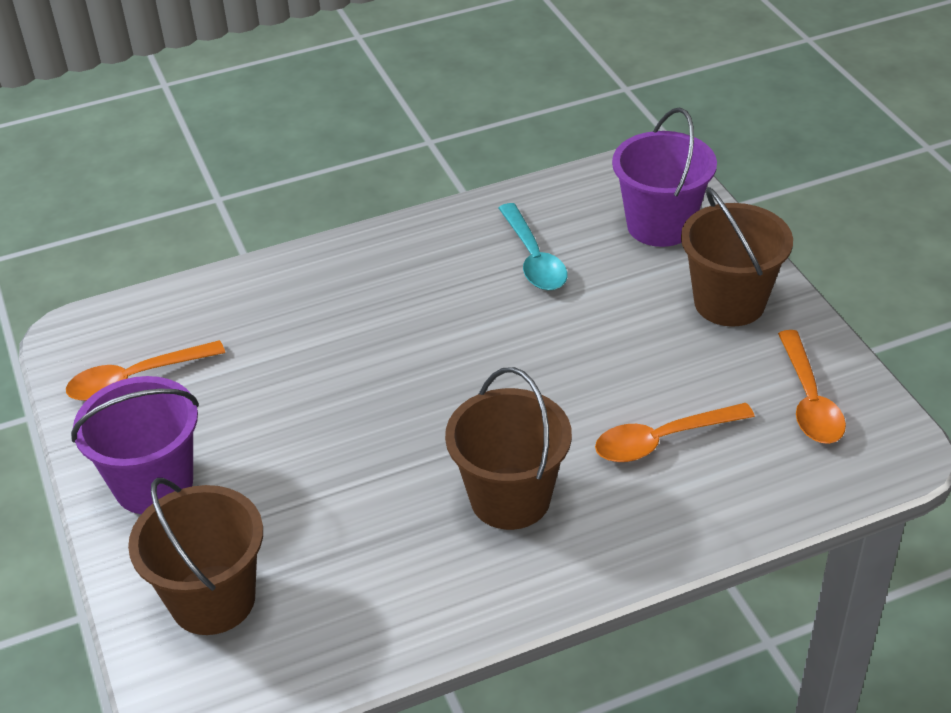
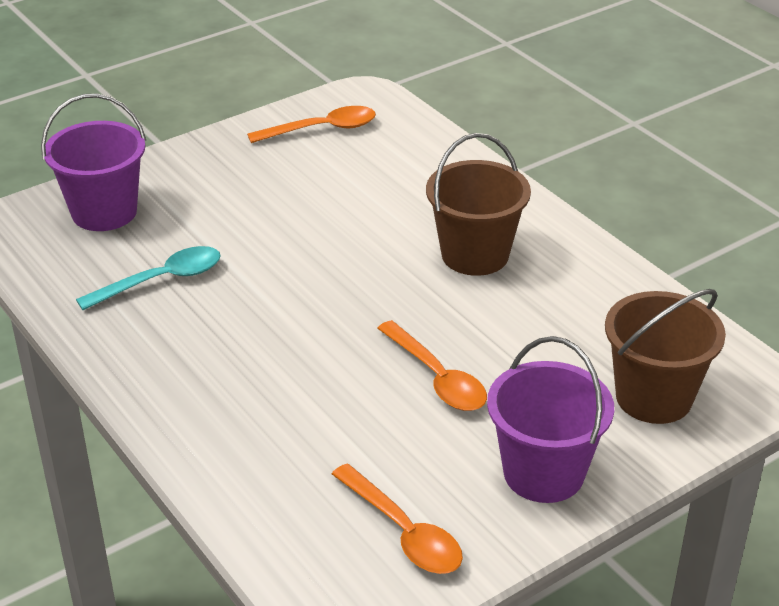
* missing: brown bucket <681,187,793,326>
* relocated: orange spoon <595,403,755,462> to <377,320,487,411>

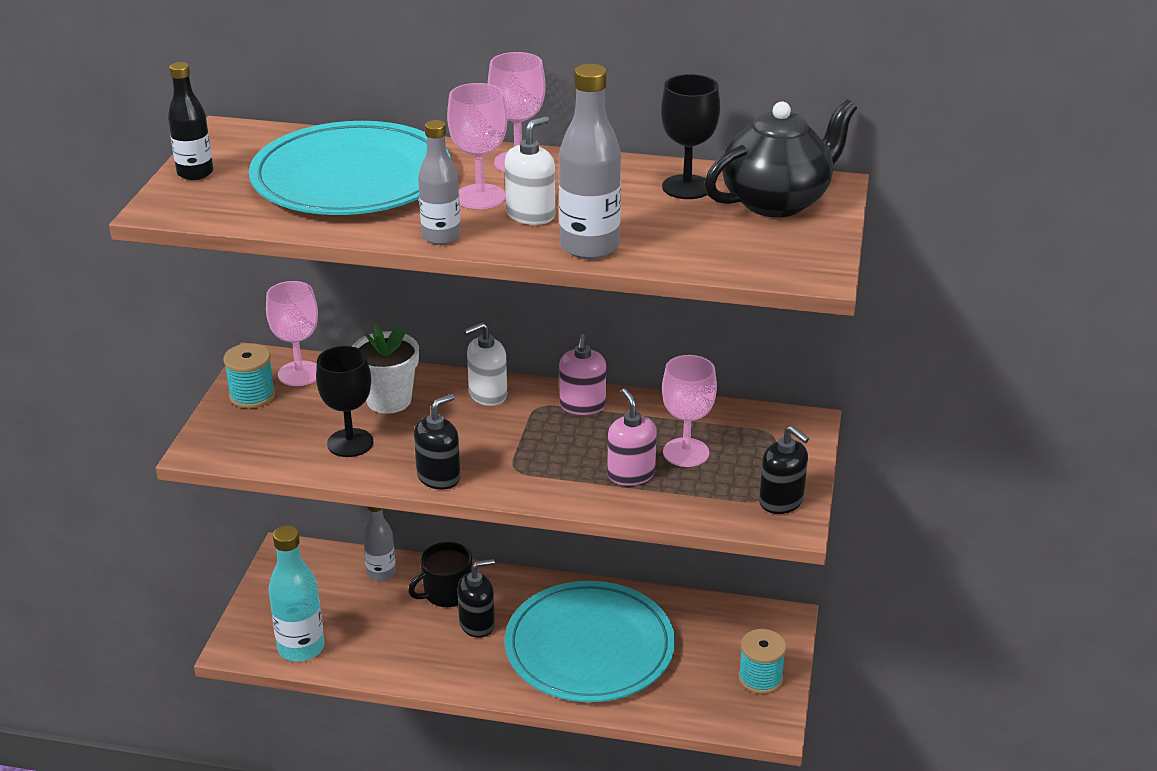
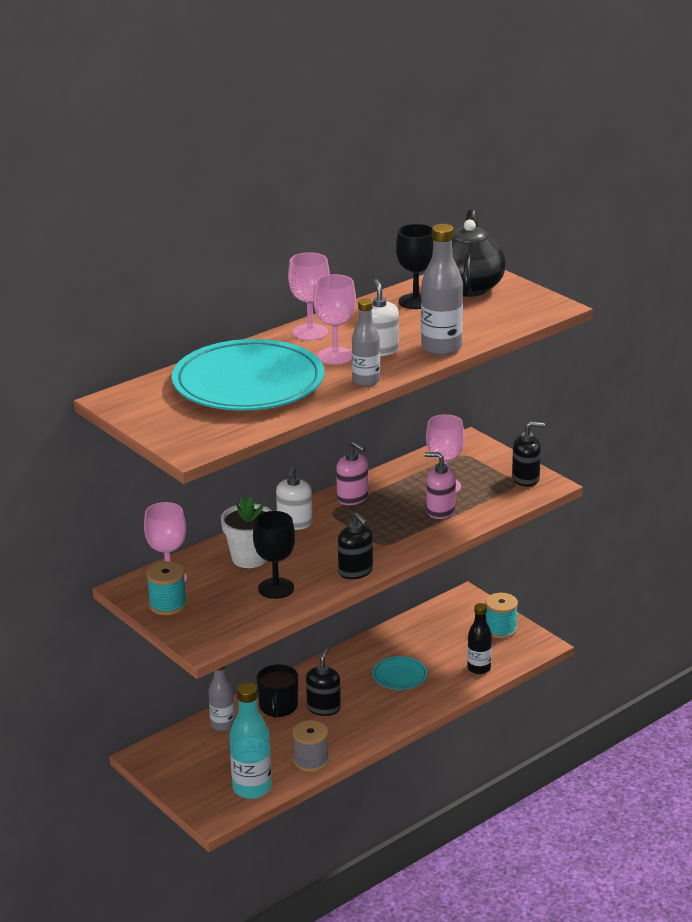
* appeared: grey spool <293,720,329,772>
* relocated: black bottle <168,62,213,180> to <467,603,492,674>
* spun: black soap dispenser <414,394,461,490> = <338,512,373,579> 150 degrees clockwise
* size: turquoise plate <505,581,675,702> = <372,656,427,690> x0.42

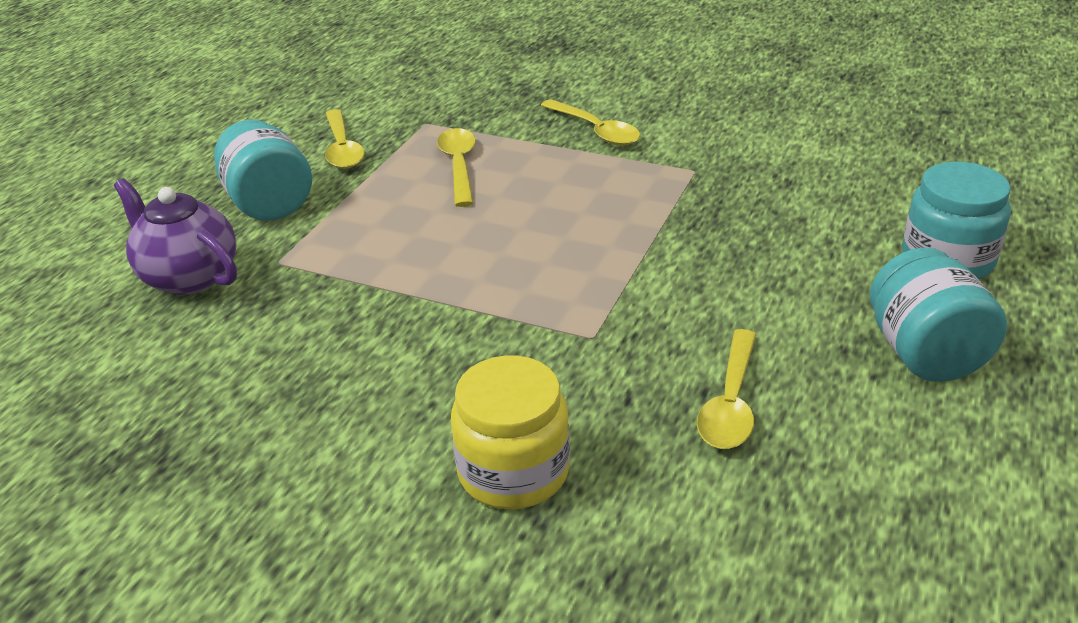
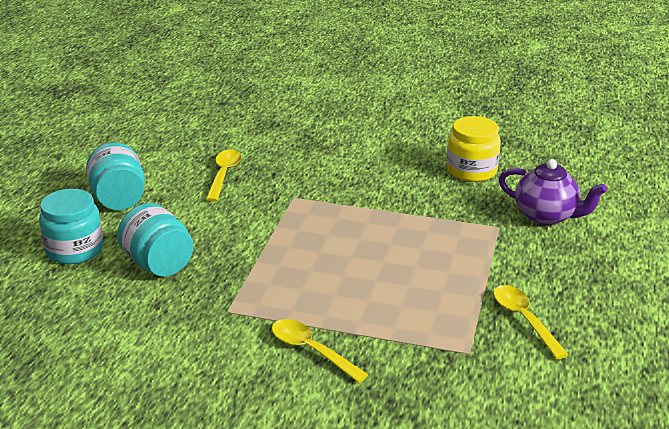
* missing: yellow spoon <437,128,476,207>
* relocated: turquoise jar <214,120,312,221> to <117,203,194,277>
* relocated: yellow jar <451,356,570,509> to <447,116,501,182>

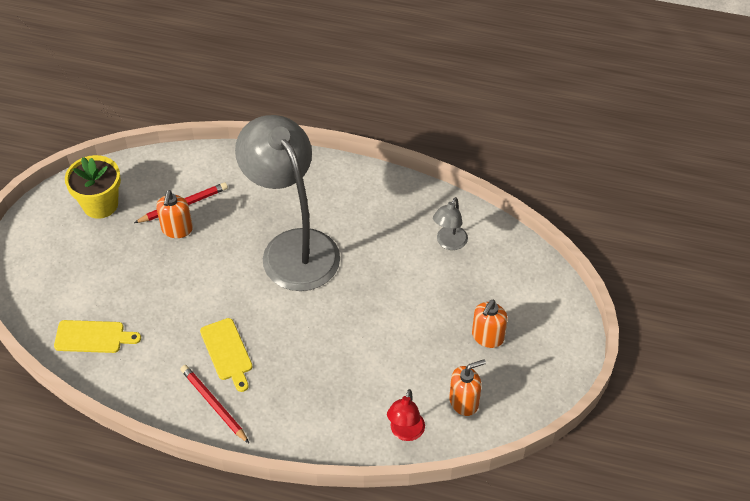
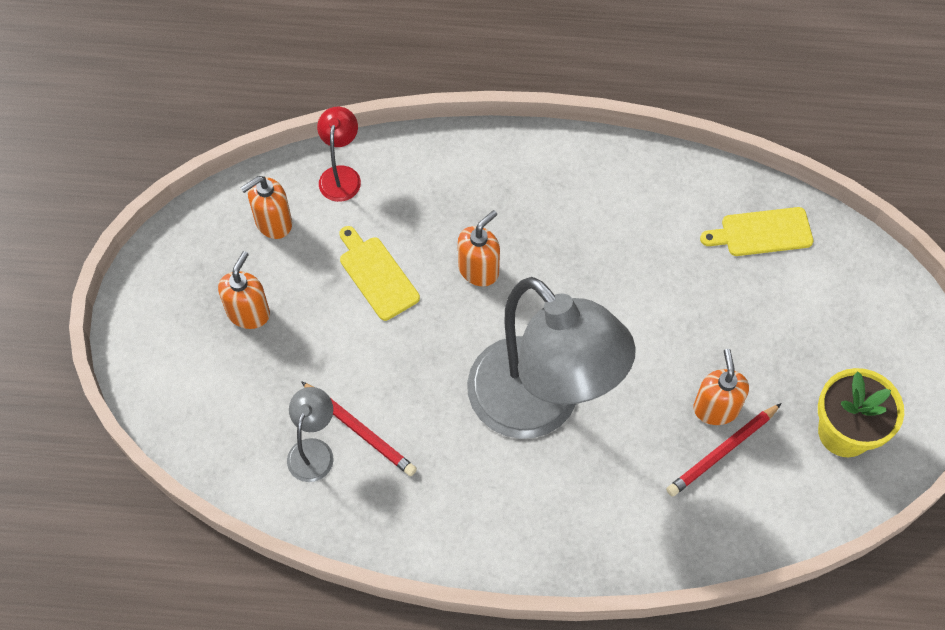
* appeared: orange soap dispenser <458,210,500,286>
* relocated: red pencil <180,365,249,443> to <301,381,417,476>
* relocated: yellow cutting board <200,318,252,392> to <340,226,420,321>

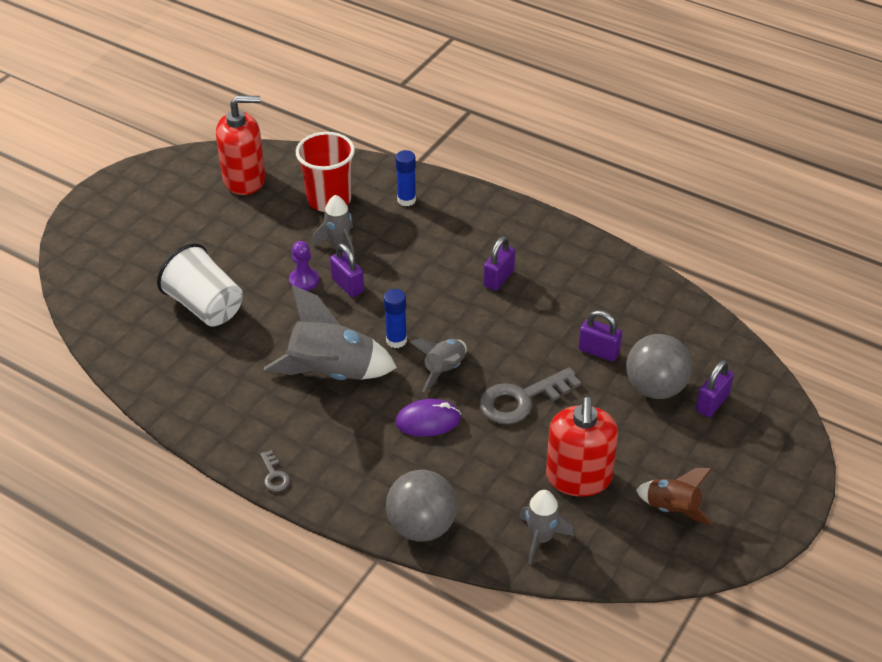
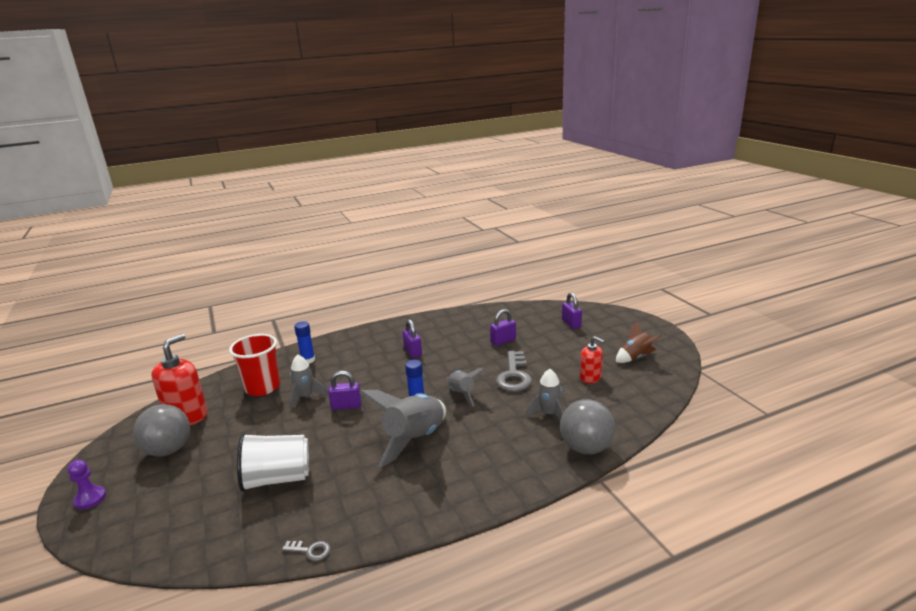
* missing: purple mouse <395,399,461,437>
* relocated: grey key <260,450,290,492> to <282,541,331,561>
* relocated: purple pawn <289,241,319,291> to <68,460,106,509>
* relocated: grey rocket <519,490,574,564> to <526,369,564,421>
* relocated: grey ball <626,334,692,399> to <133,404,190,456>
* size: red soap dispenser <546,397,618,496> = <580,336,604,383> x0.58

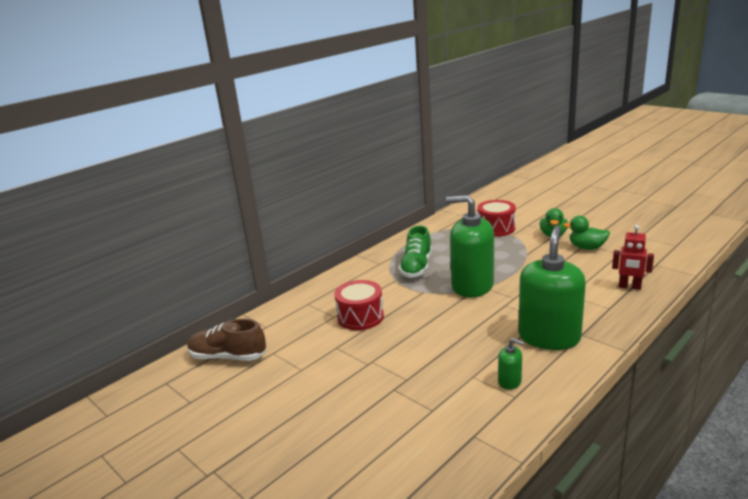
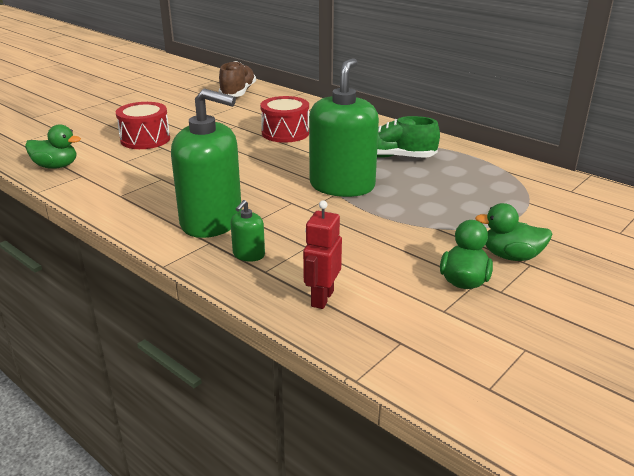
* appeared: green duck <25,124,81,169>
* relocated: red drum <477,200,516,237> to <116,102,170,149>
* relocated: green soap dispenser <498,338,524,390> to <230,200,265,262>

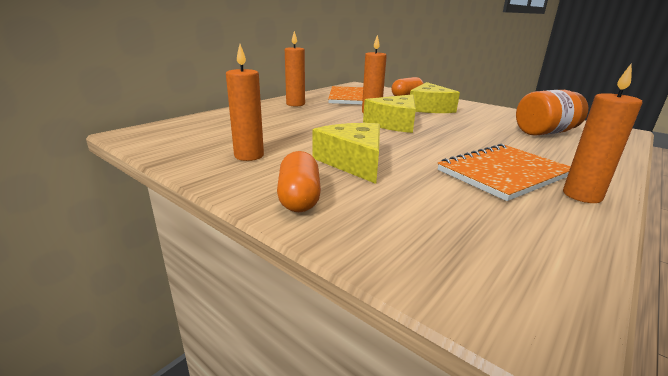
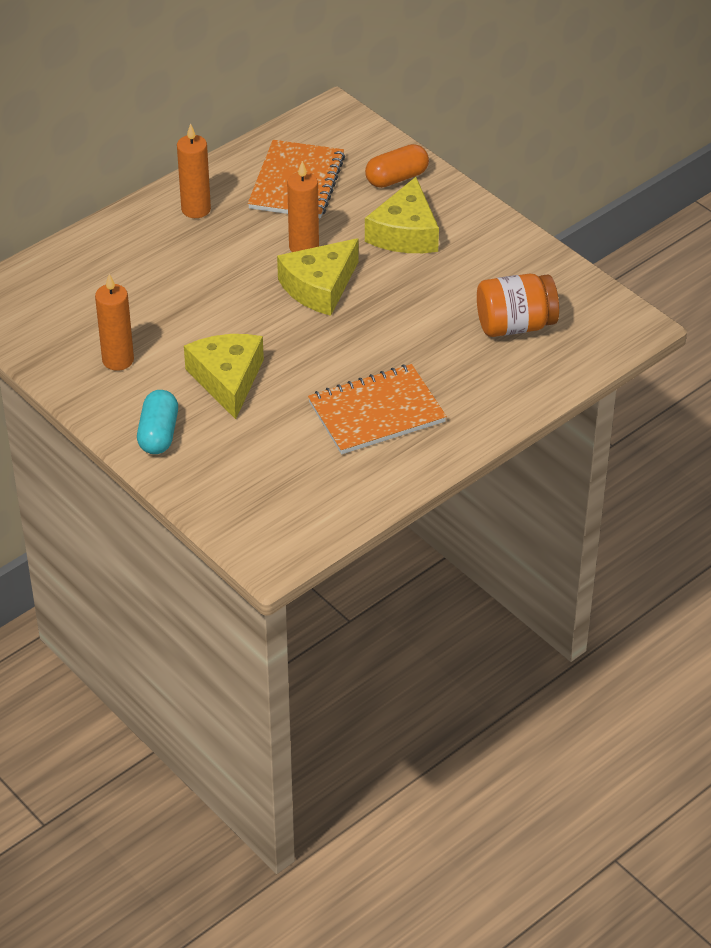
* missing: orange candle <563,63,643,203>
* colour: orange capsule <277,151,321,212> to turquoise capsule <137,390,178,454>

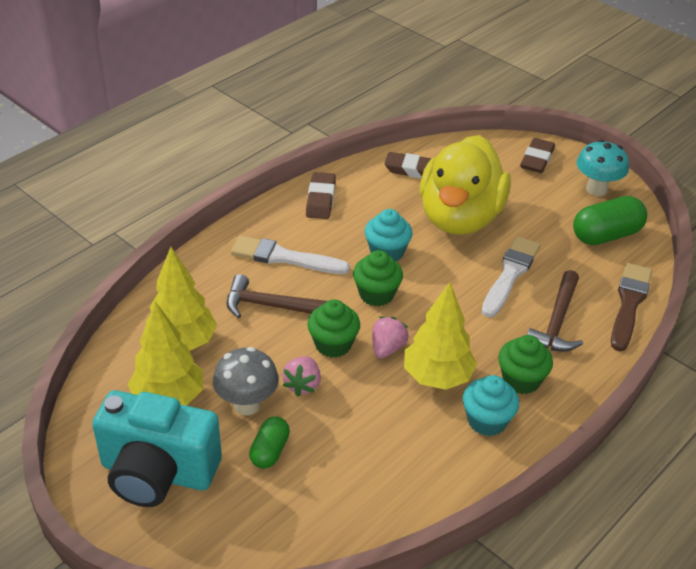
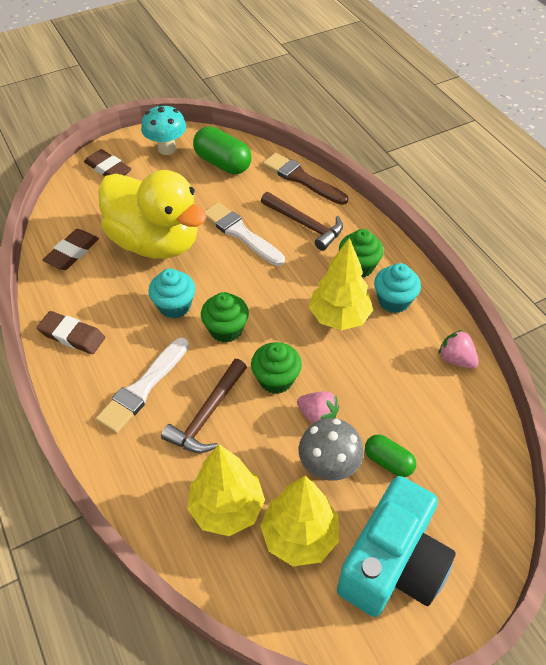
* relocated: pink strawberry <372,317,408,358> to <438,330,479,369>
* spun: green capsule <573,196,647,245> = <193,126,252,174> 45 degrees counterclockwise

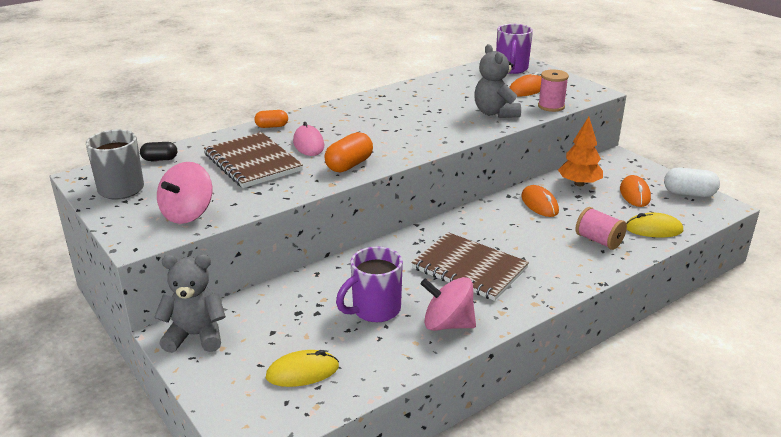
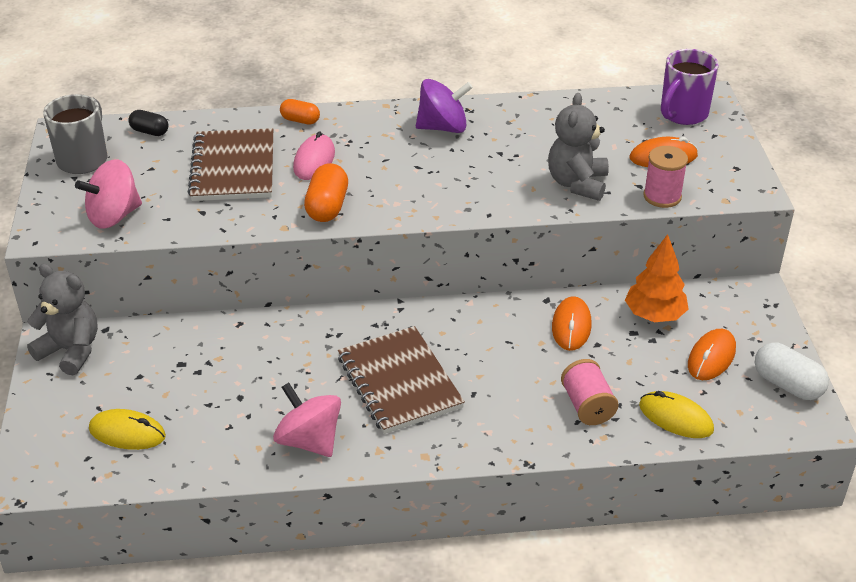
* missing: purple mug <336,246,403,322>
* appeared: purple spinning top <416,79,473,133>
* spun: orange capsule <325,132,373,172> = <304,163,348,222> 60 degrees counterclockwise

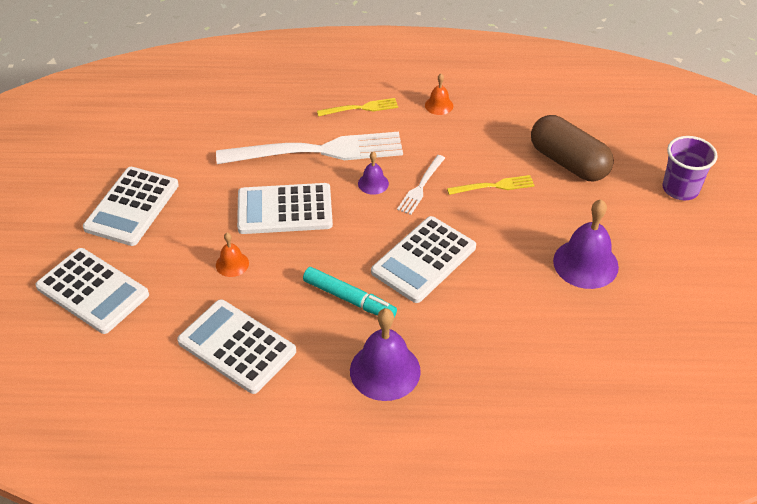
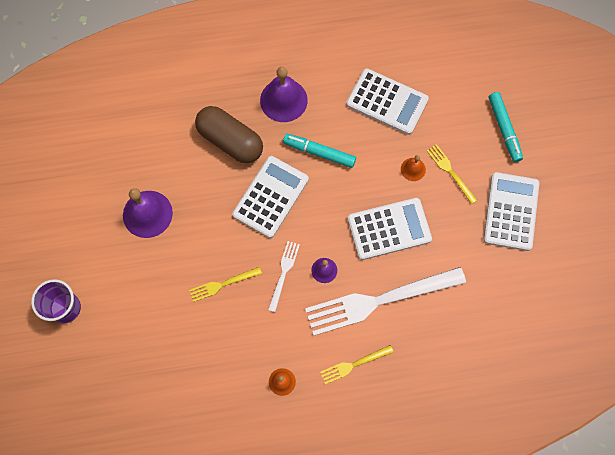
* appeared: yellow fork <427,144,477,204>
* relocated: brown capsule <531,115,614,181> to <195,106,263,163>
* exchanged: white calculator <35,248,149,334> to turquoise marker <489,92,523,162>

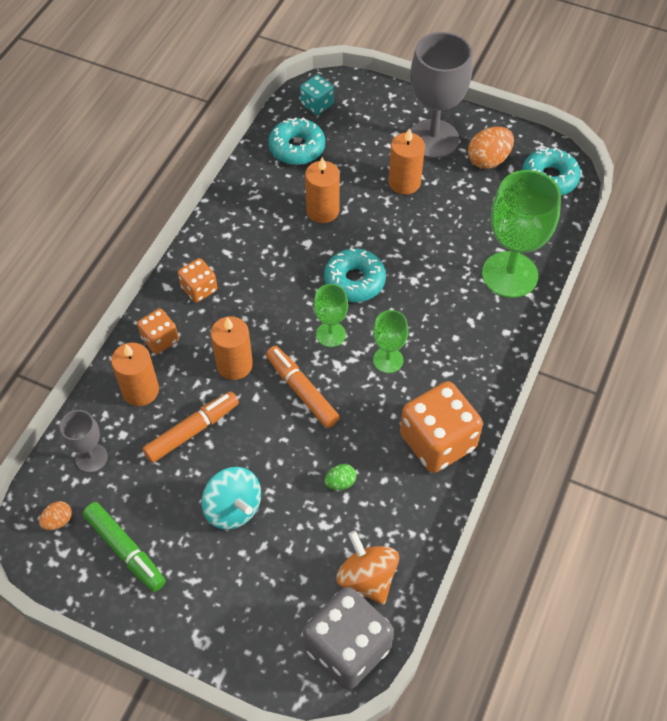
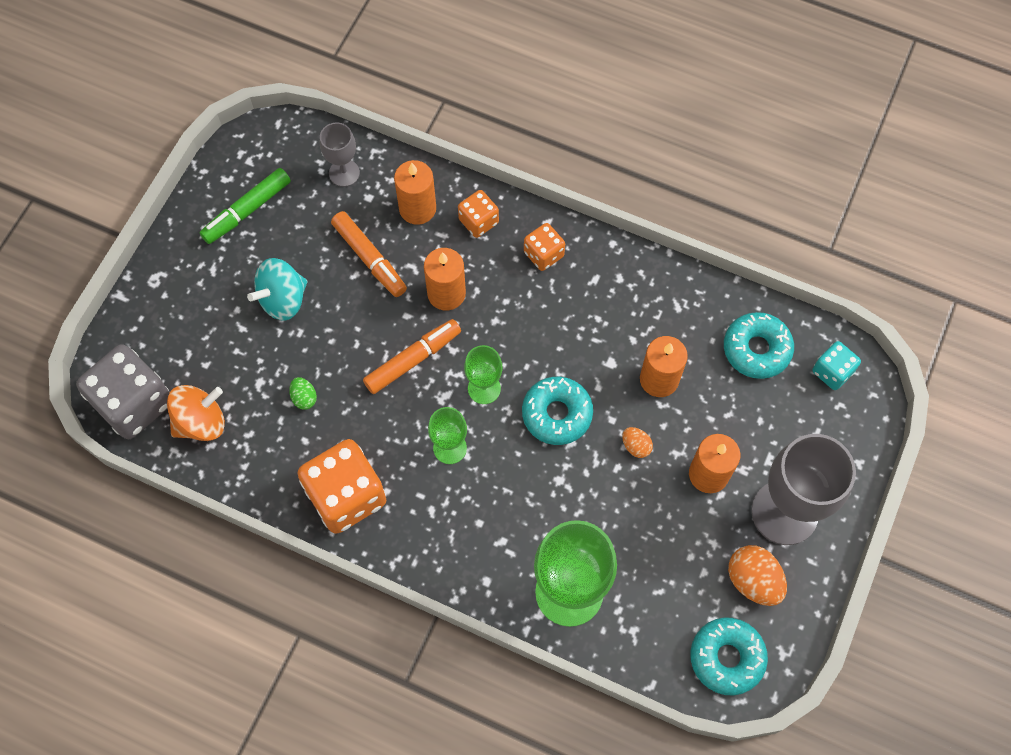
* relocated: orange egg <39,501,72,530> to <622,427,653,458>

